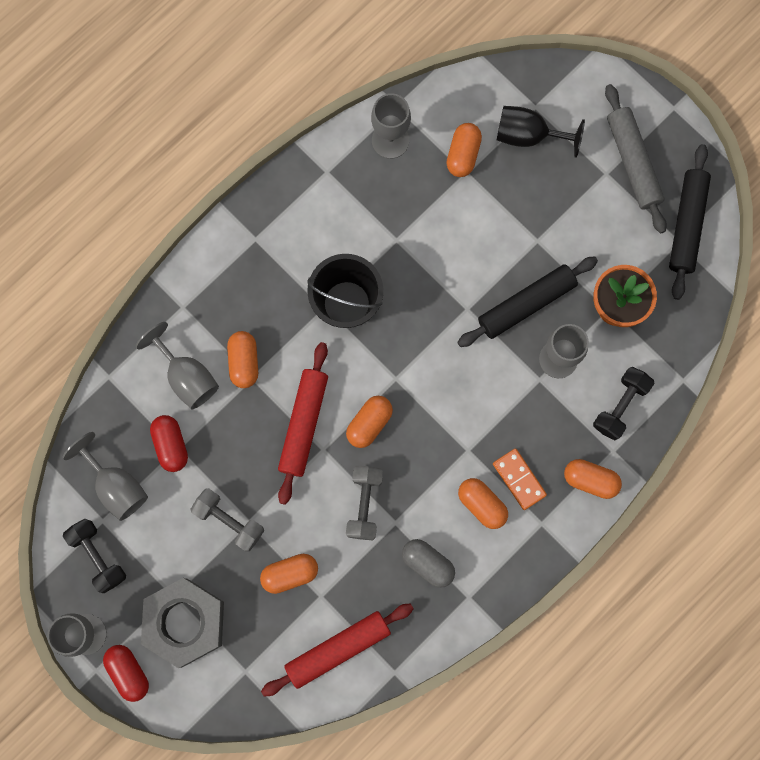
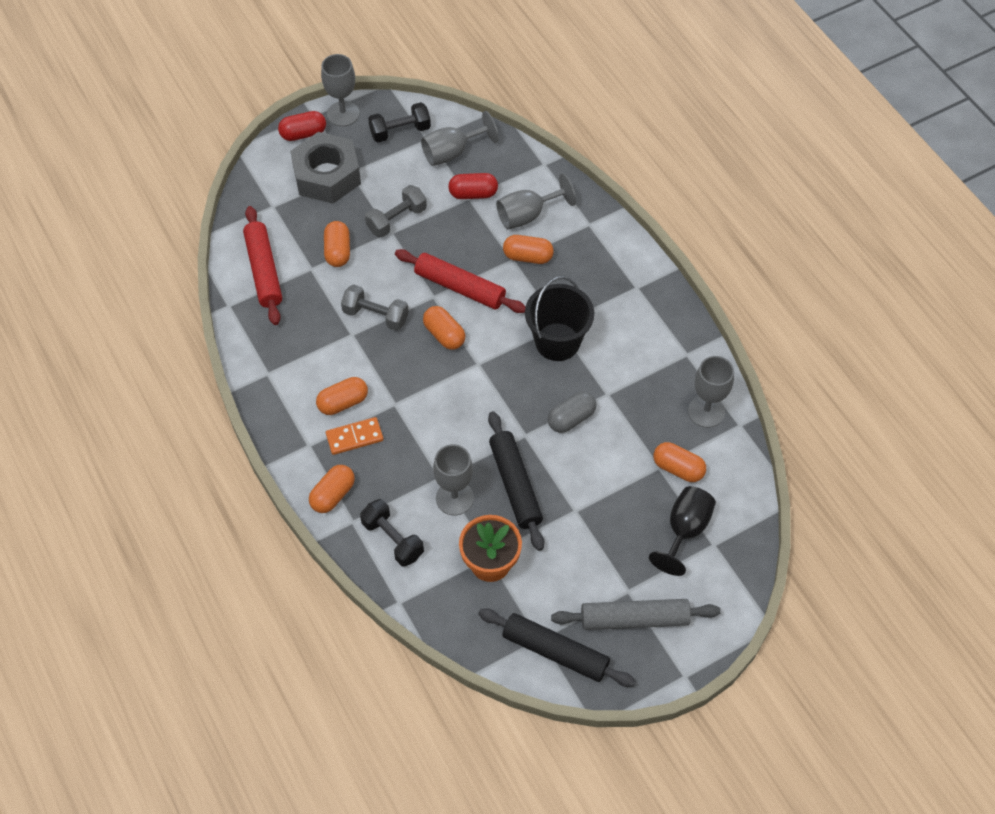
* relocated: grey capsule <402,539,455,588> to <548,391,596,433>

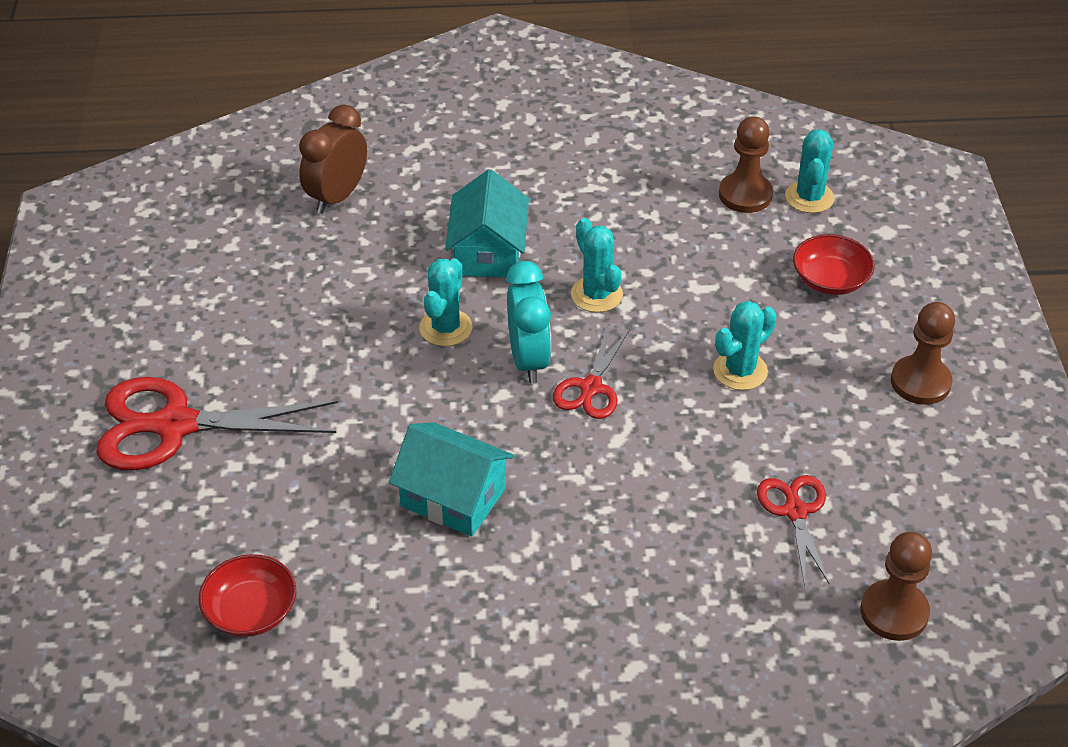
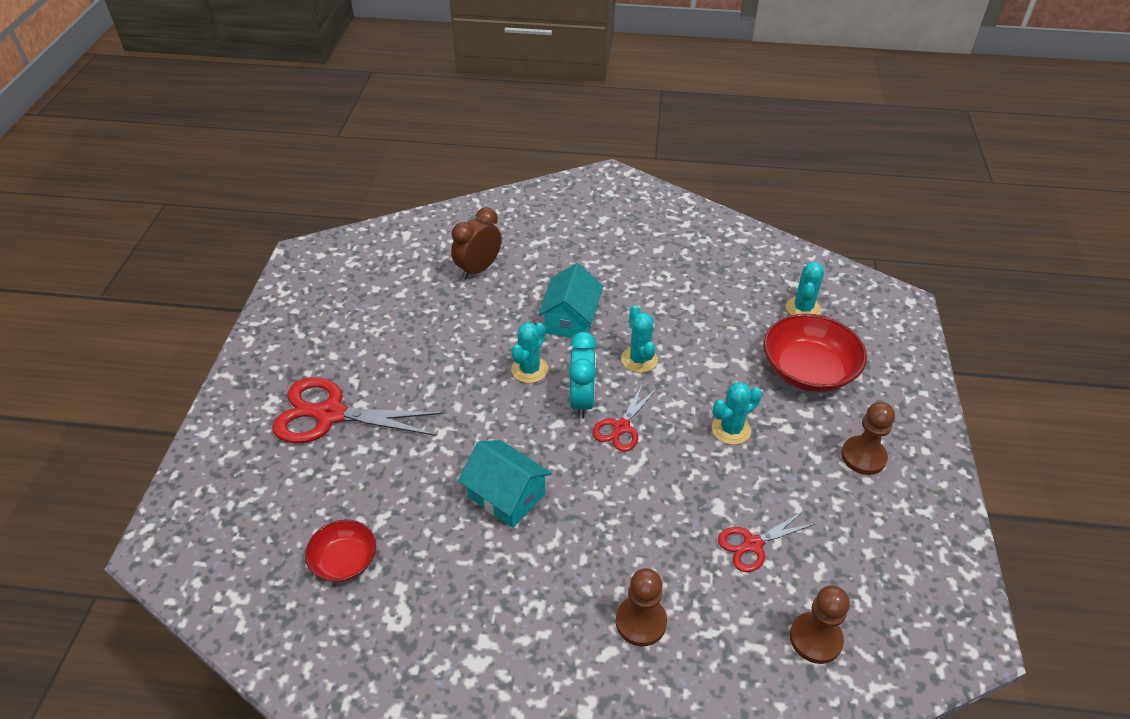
* relocated: brown pawn <719,116,773,213> to <616,568,667,646>
* spun: red scissors <757,475,830,586> = <718,511,815,572> 120 degrees counterclockwise
* size: red bowl <793,234,875,295> = <764,314,867,392> x1.72

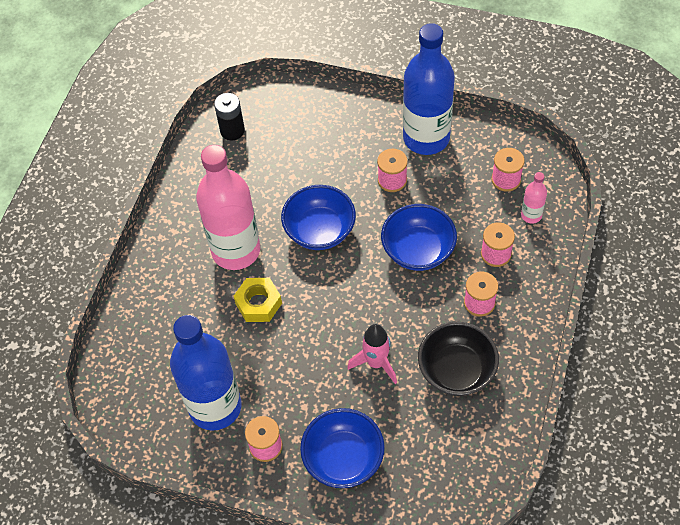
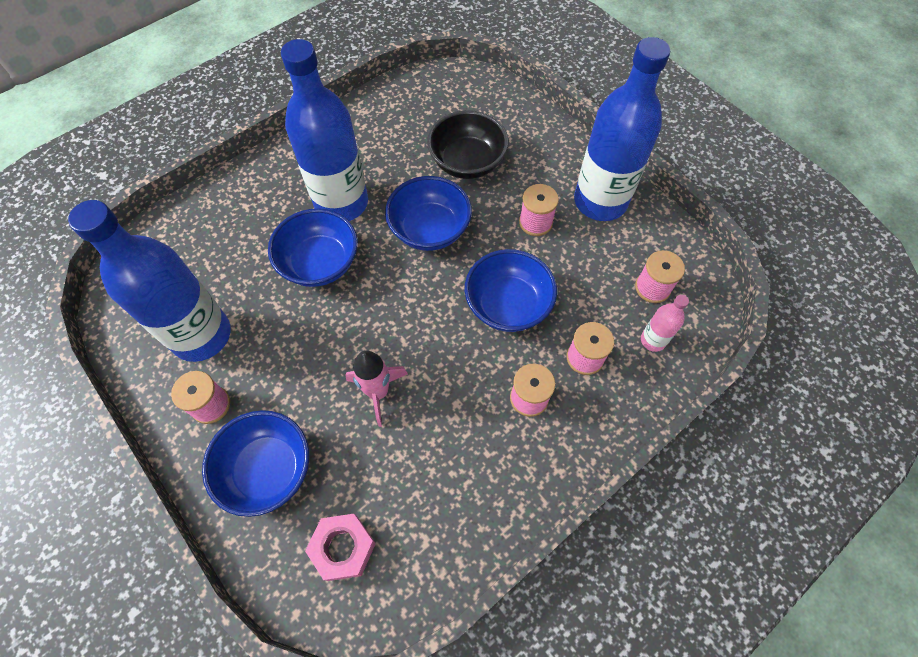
* missing: black battery <214,93,245,140>
* appeared: pink nut <305,514,376,581>
* relocated: black bowl <418,322,499,396> to <427,110,509,179>
* exchanged: yellow nut <234,278,282,322> to blue bowl <268,209,358,287>
* colour: pink bottle <196,145,260,270> to blue bottle <281,39,368,221>

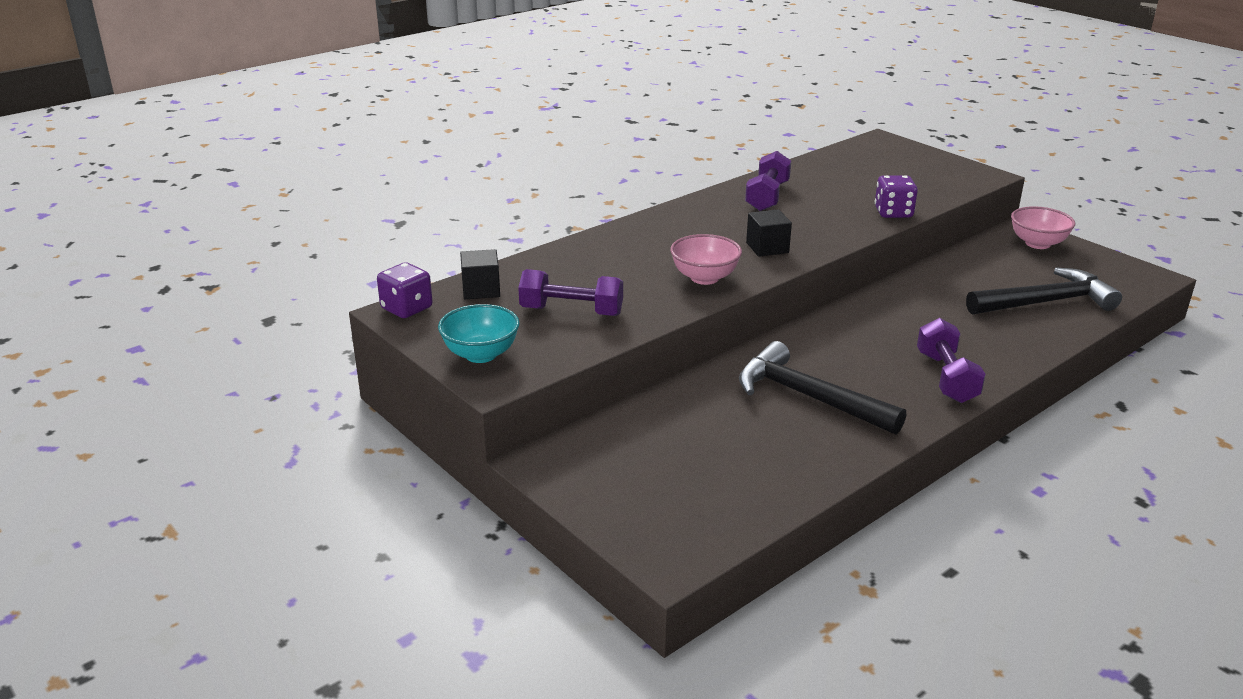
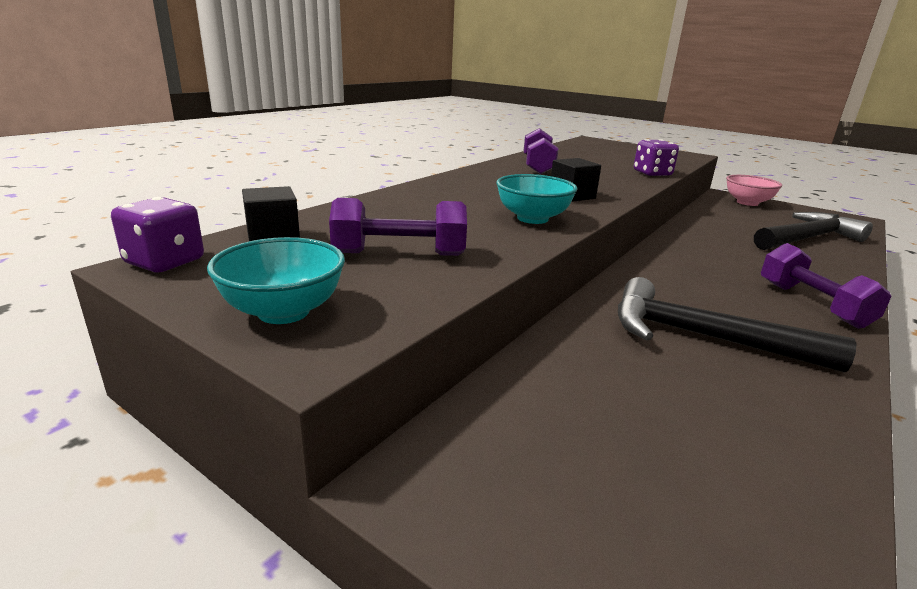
* colour: pink bowl <670,234,742,285> to turquoise bowl <496,174,578,224>

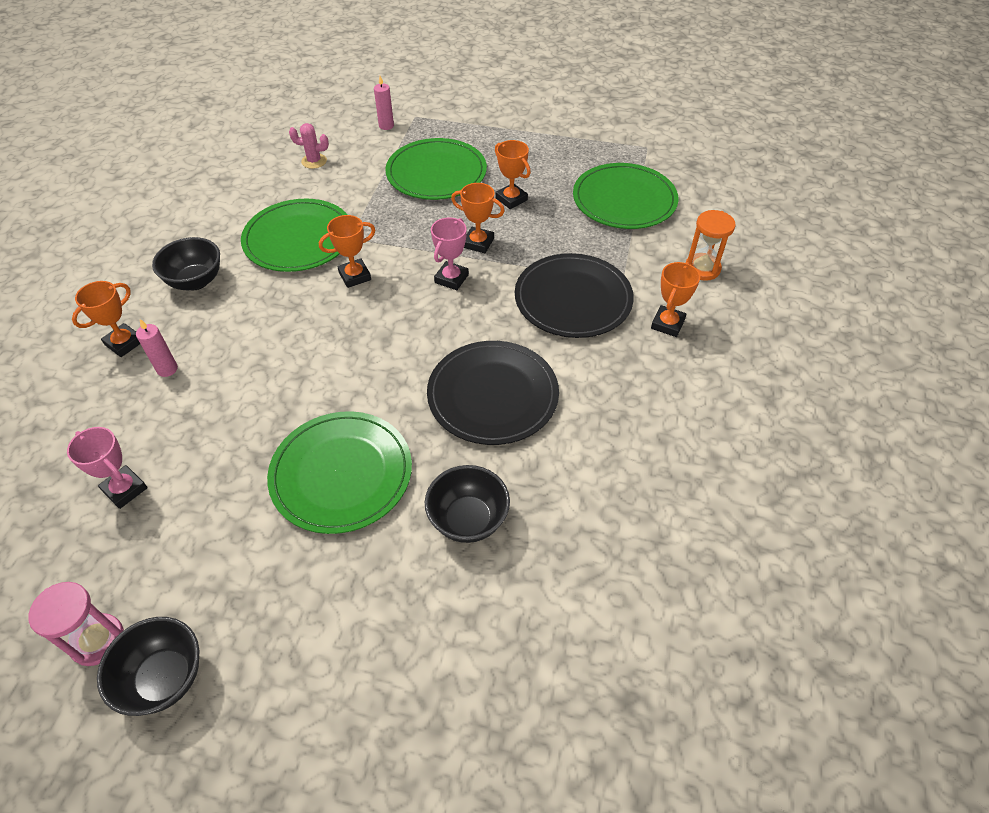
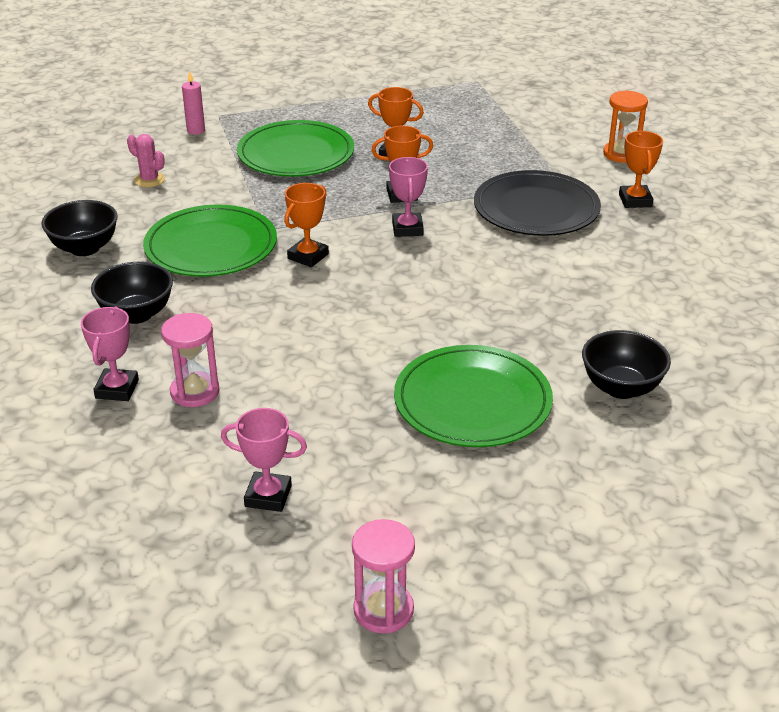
* missing: black plate <427,341,559,445>
* missing: green plate <573,163,679,229>
* relocated: black bowl <97,617,199,716> to <41,200,118,256>
* exchanged: pink candle <136,319,178,377> to pink hourglass <161,313,219,407>
* colour: orange trophy <72,281,140,357> to pink trophy <81,306,139,401>
* spun: pink cactus <289,123,329,169> = <127,134,165,187> 60 degrees clockwise

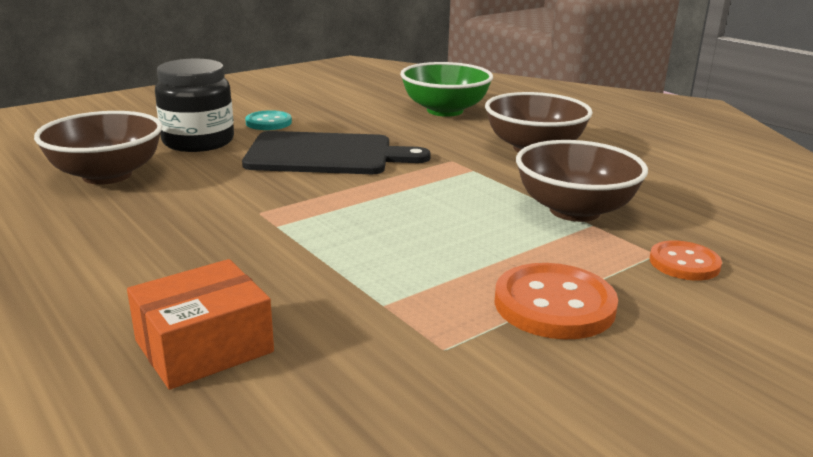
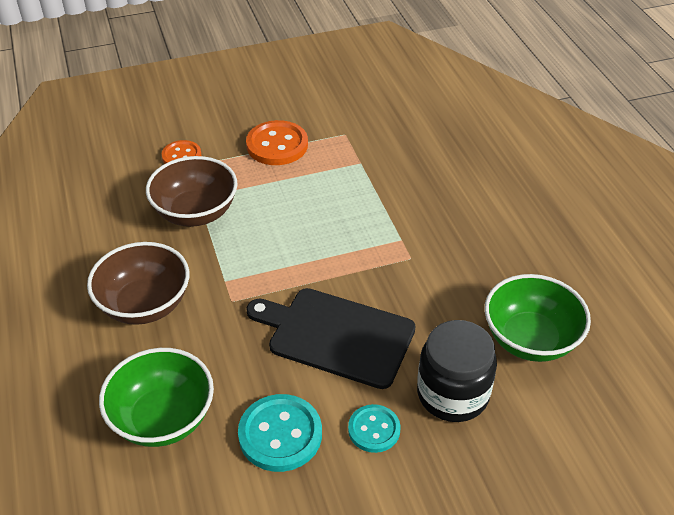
* missing: orange box <127,259,274,390>
* appeared: turquoise button <238,394,322,472>
* colour: brown bowl <34,111,162,185> to green bowl <484,274,591,362>

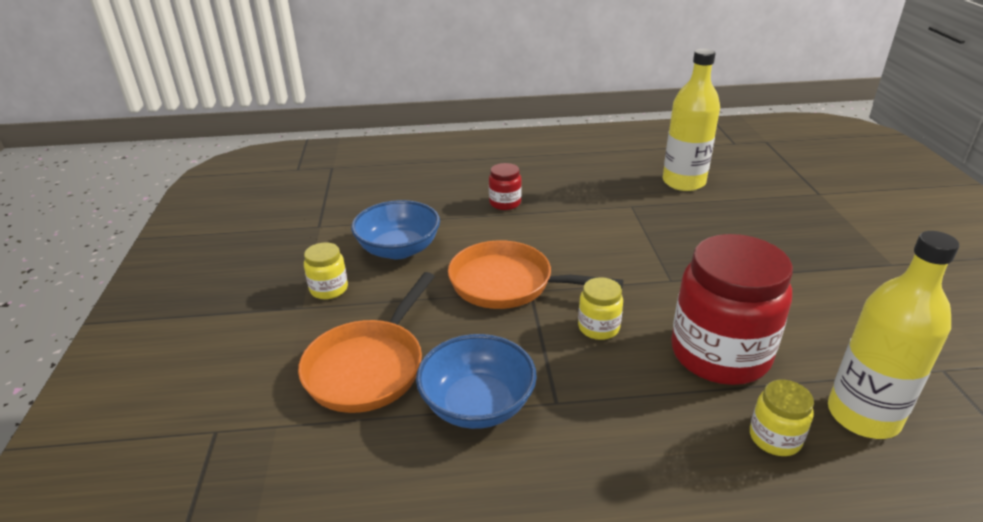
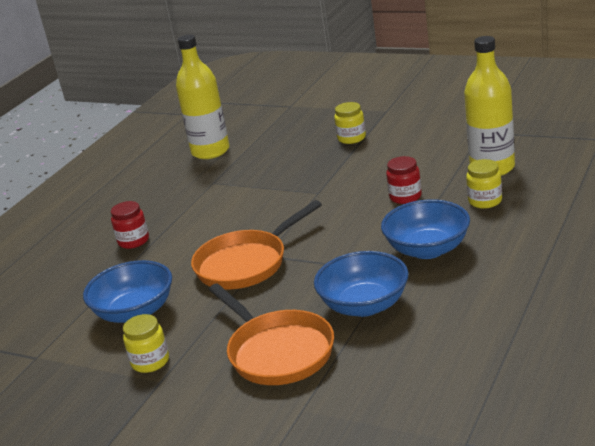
* appeared: blue bowl <381,199,470,259>
* relocated: yellow jar <578,277,623,340> to <334,102,366,144>
* size: red jar <671,234,793,385> = <386,156,422,204> x0.45

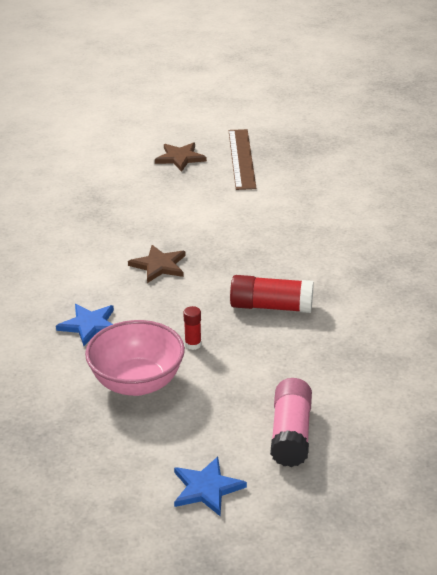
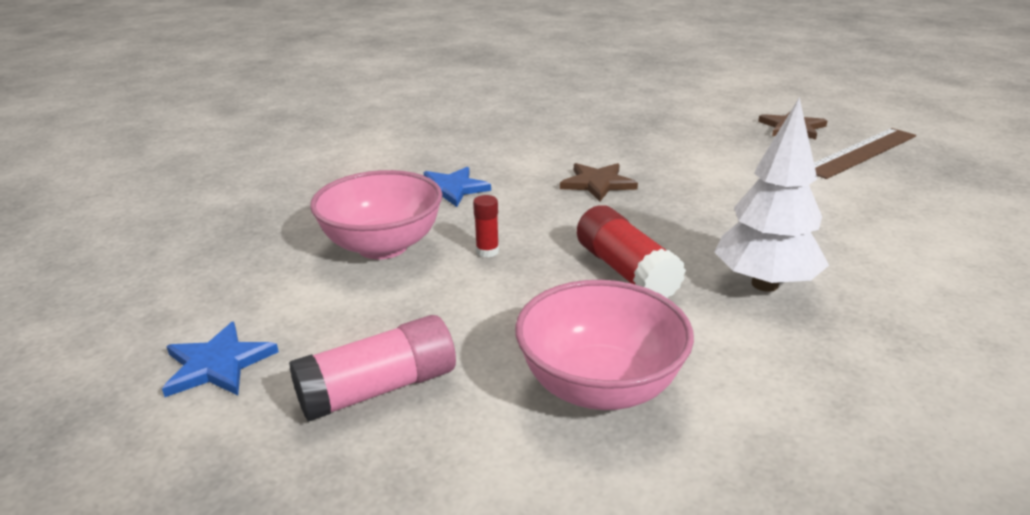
* appeared: pink bowl <515,280,694,410>
* appeared: white tree <715,97,829,292>

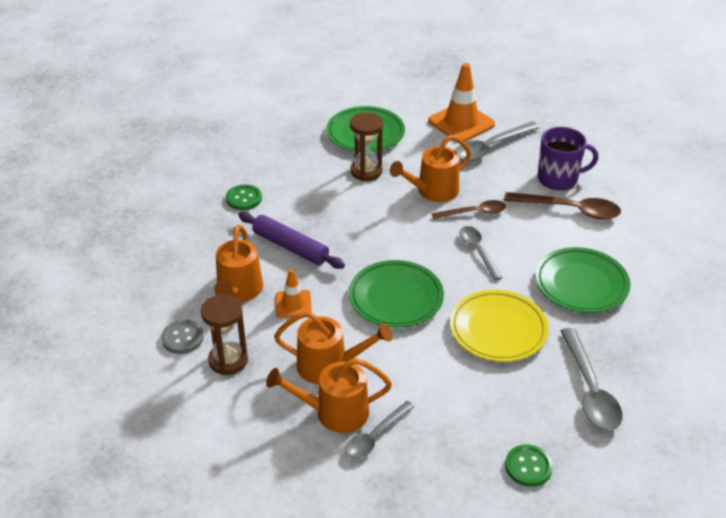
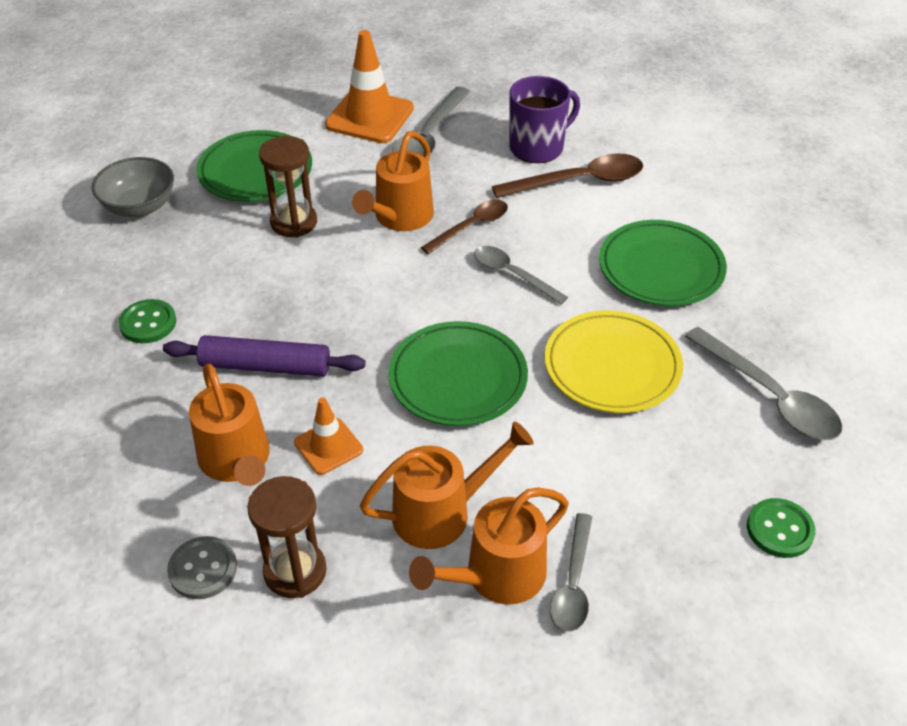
* appeared: grey bowl <92,157,174,217>

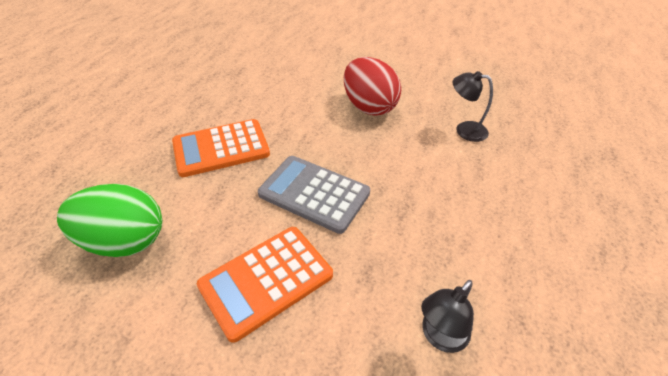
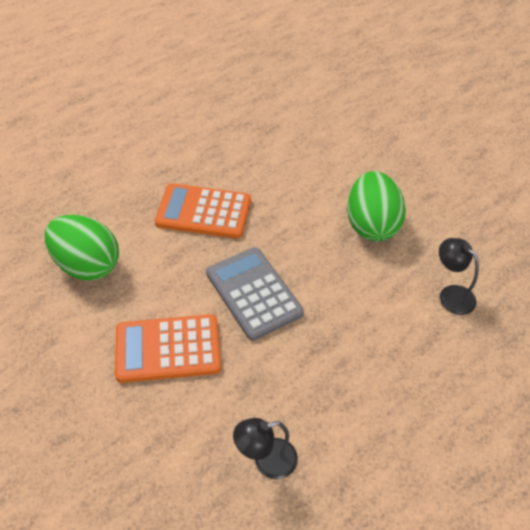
* colour: red egg <344,57,401,116> to green egg <347,171,406,241>

